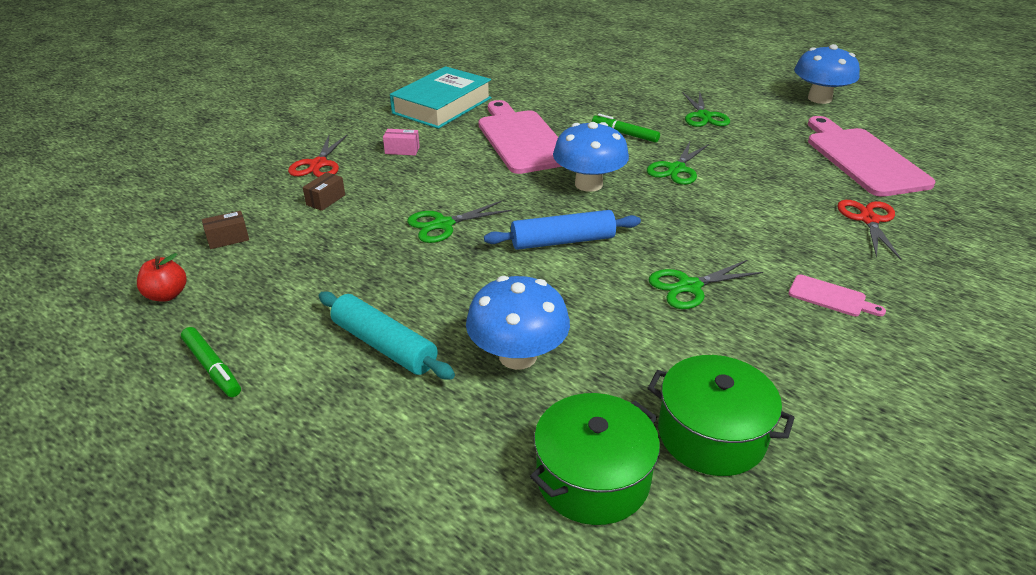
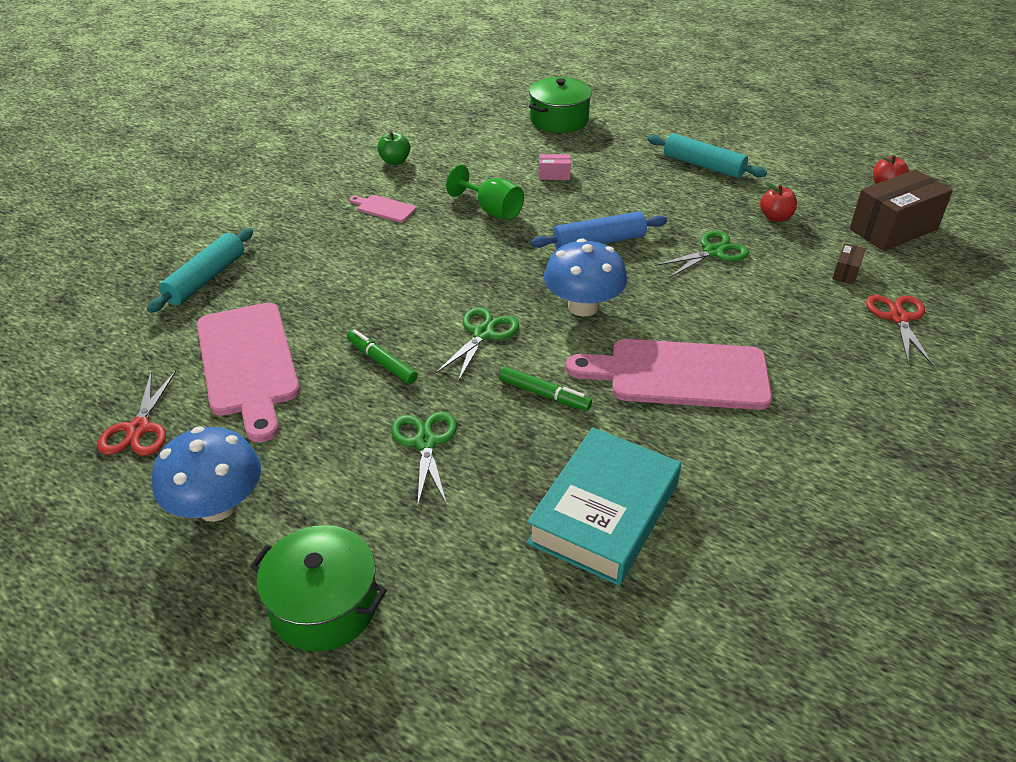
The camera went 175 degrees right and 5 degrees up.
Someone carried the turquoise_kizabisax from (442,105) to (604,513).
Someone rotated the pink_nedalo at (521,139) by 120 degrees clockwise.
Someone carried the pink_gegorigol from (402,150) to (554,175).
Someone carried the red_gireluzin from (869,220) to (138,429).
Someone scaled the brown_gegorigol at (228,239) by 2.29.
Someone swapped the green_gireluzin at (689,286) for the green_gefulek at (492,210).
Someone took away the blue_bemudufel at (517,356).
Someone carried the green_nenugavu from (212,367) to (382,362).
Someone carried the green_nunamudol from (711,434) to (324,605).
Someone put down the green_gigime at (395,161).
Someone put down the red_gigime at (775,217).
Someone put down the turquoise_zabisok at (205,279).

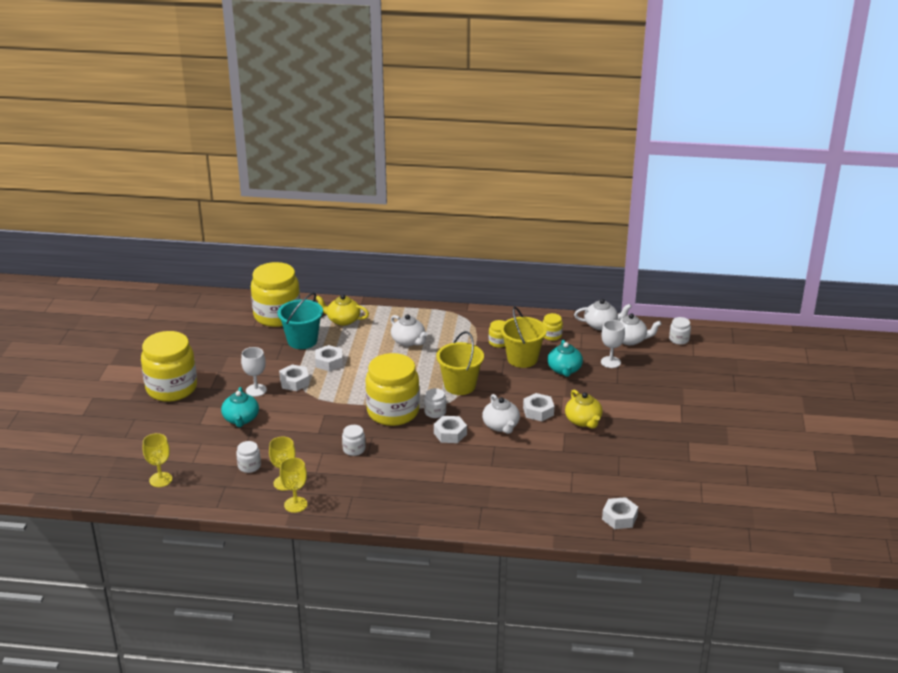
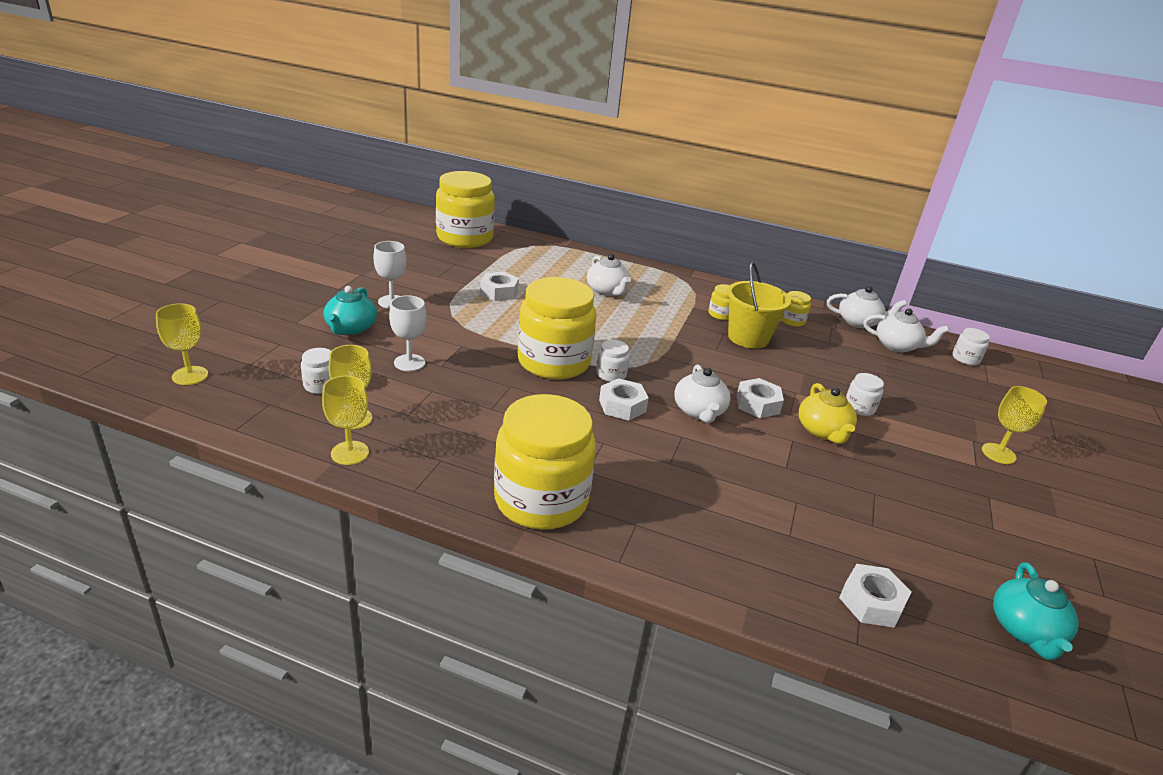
The camera went 10 degrees right and 0 degrees up.
Someone took away the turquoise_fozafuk at (302,340).
Someone took away the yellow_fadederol at (343,320).
Someone carried the white_gefulek from (610,362) to (409,363).
Someone carried the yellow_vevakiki from (171,388) to (541,500).
Someone took away the yellow_fozafuk at (460,385).
Someone carried the turquoise_fadederol from (564,370) to (1025,630).
Someone took away the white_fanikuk at (294,382).
Someone carried the white_vevakiki from (354,449) to (859,408).
Someone put down the yellow_gefulek at (998,453).

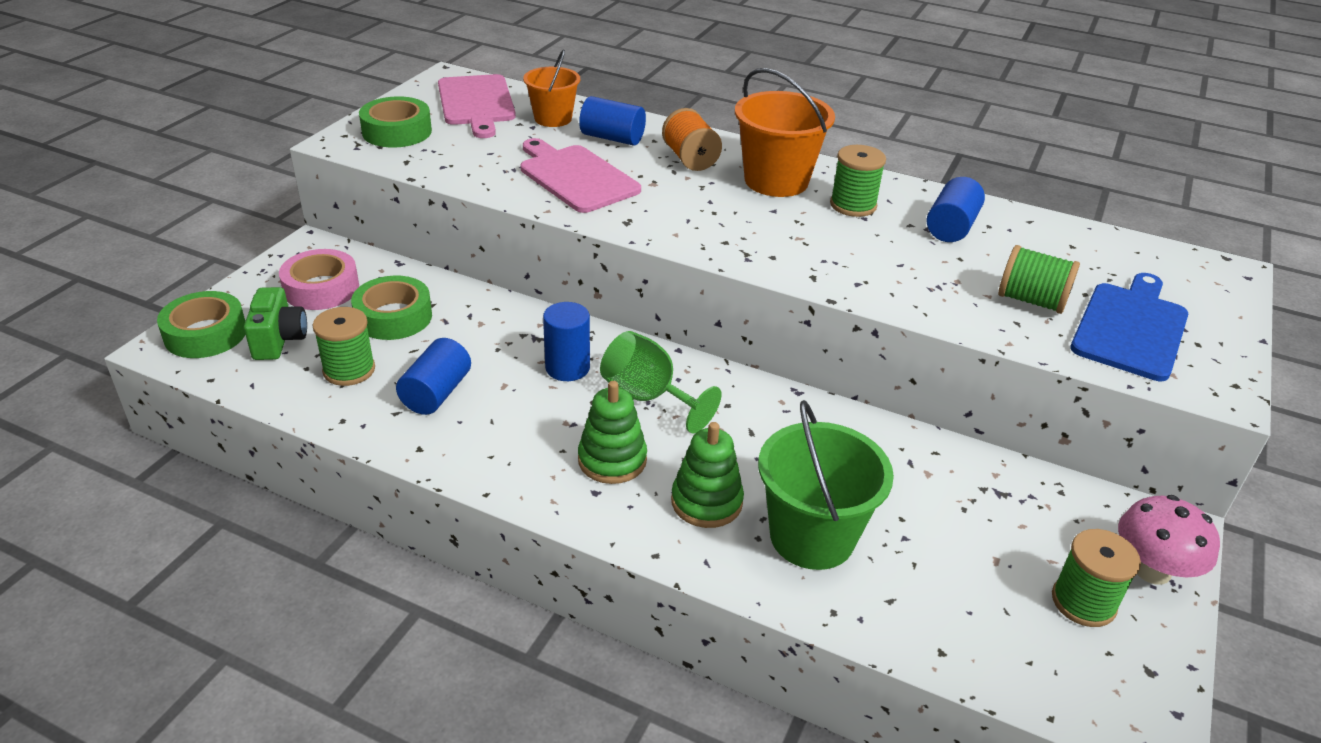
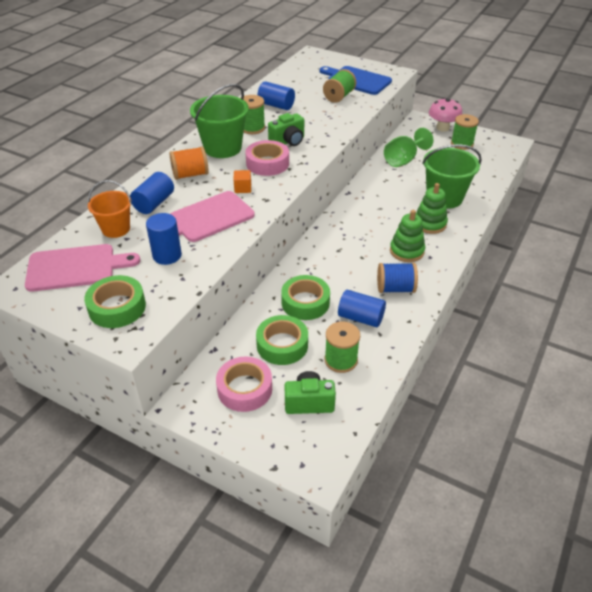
The camera went 85 degrees left and 5 degrees up.
Someone repainted the orange_fozafuk at (776,181), which became the green_fozafuk at (222,148).
Someone carried the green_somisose from (205,334) to (305,302).
Someone carried the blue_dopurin from (567,368) to (167,255).
Someone carried the green_gefulek from (648,397) to (403,160).
Someone put down the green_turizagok at (288,142).
Someone put down the pink_somisose at (267,163).
Someone put down the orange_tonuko at (243,188).
Someone put down the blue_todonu at (395,288).

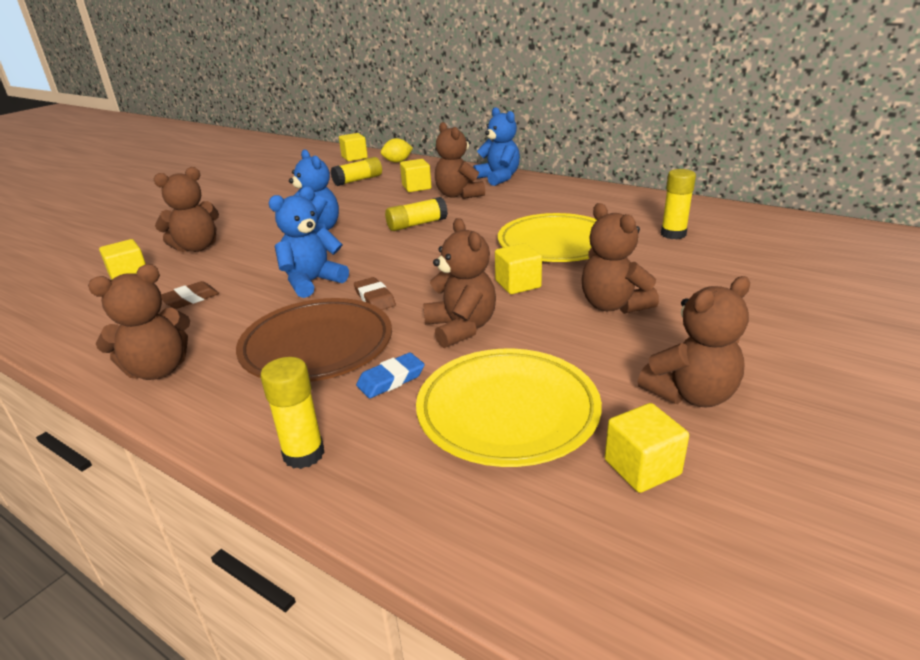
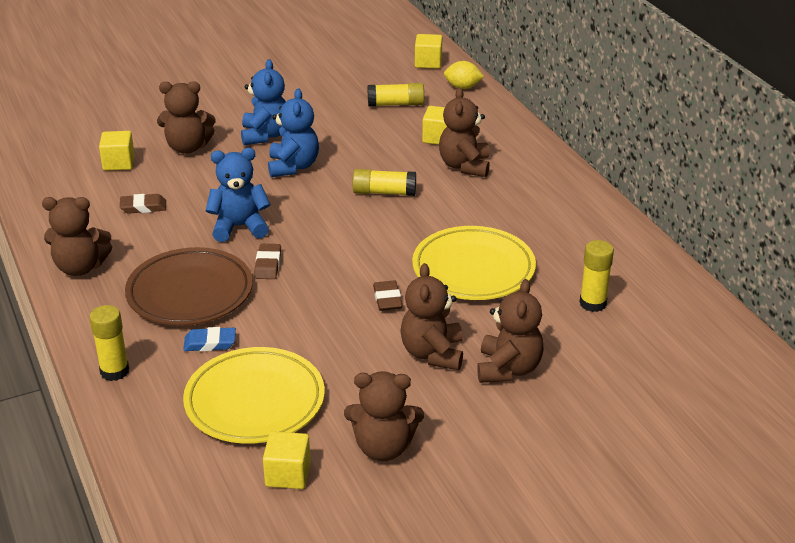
The camera went 30 degrees right and 5 degrees up.
Someone carried the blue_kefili from (498,178) to (265,135).
Someone carried the brown_kefili from (461,328) to (508,369).
Someone swapped the yellow_tonuko at (518,284) for the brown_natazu at (387,299).

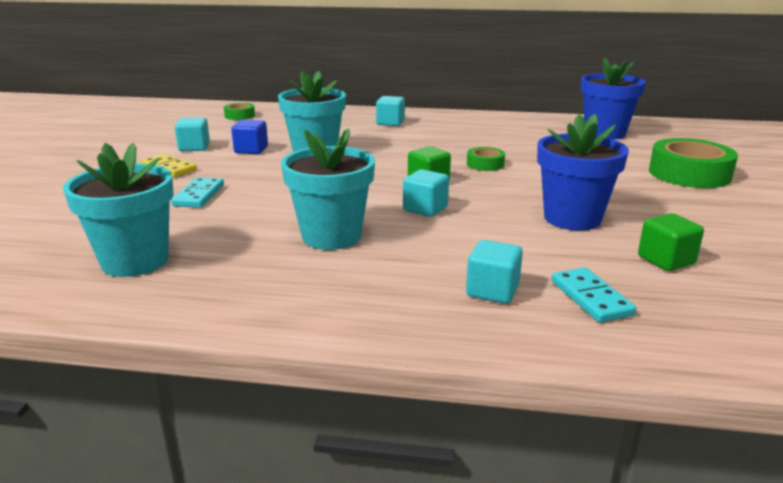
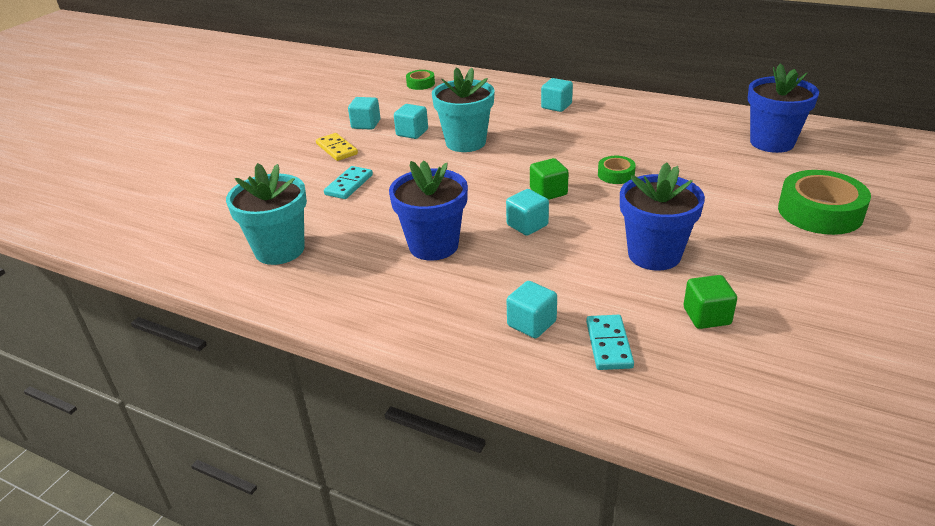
The camera went 20 degrees right and 10 degrees up.
Someone repainted the blue_tonuko at (251,150), which became the turquoise_tonuko at (412,133).
Someone repainted the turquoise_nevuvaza at (331,236), which became the blue_nevuvaza at (433,245).

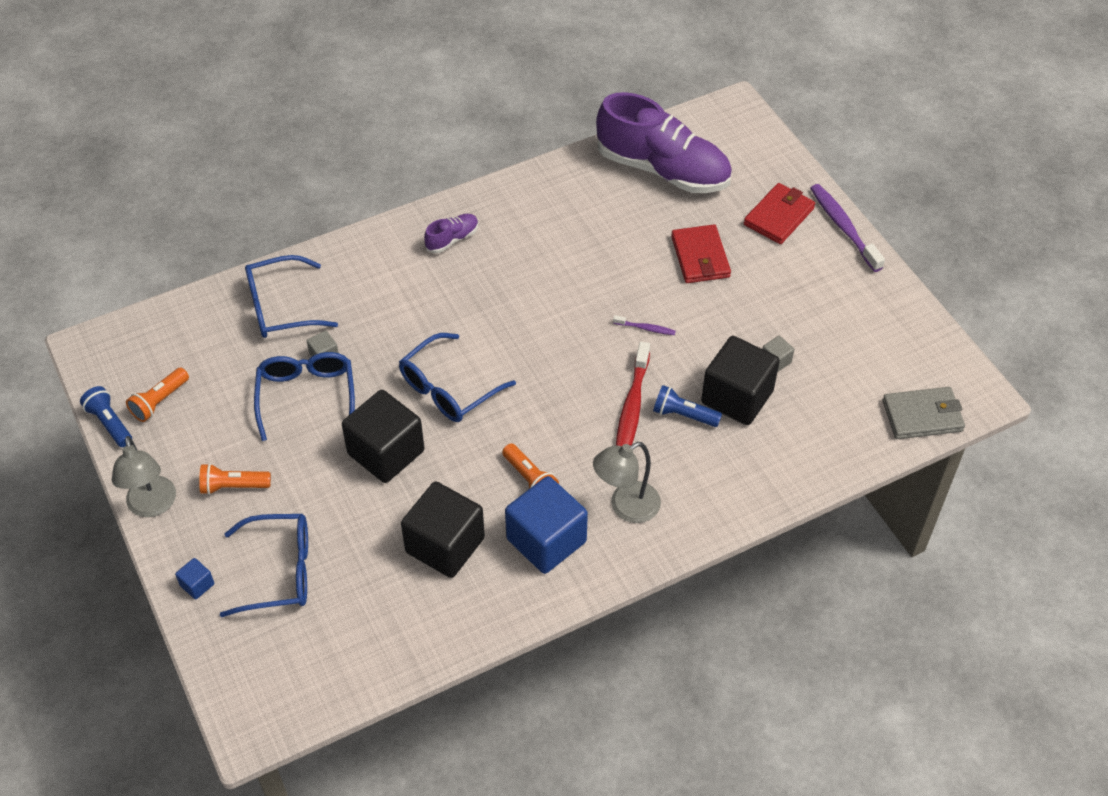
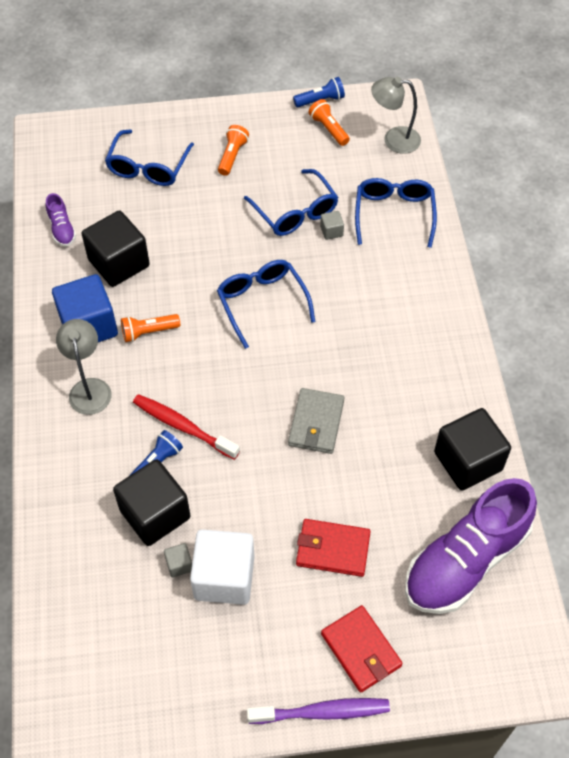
The camera went 110 degrees right and 5 degrees up.
Someone carried the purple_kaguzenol from (452,239) to (62,229).
Someone took away the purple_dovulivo at (645,328).
Someone rotated the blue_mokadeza at (307,396) by 45 degrees clockwise.
Someone carried the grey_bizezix from (922,416) to (316,423).
Someone carried the black_tonuko from (386,452) to (468,461).
Someone carried the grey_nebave from (152,506) to (394,139).
Someone took away the blue_tonuko at (197,585).
Someone put down the white_tonuko at (224,577).

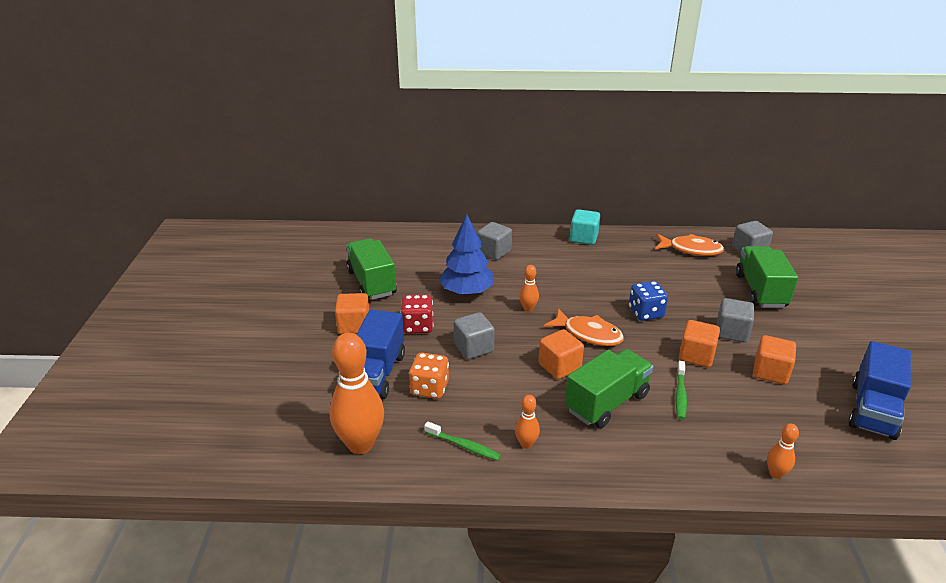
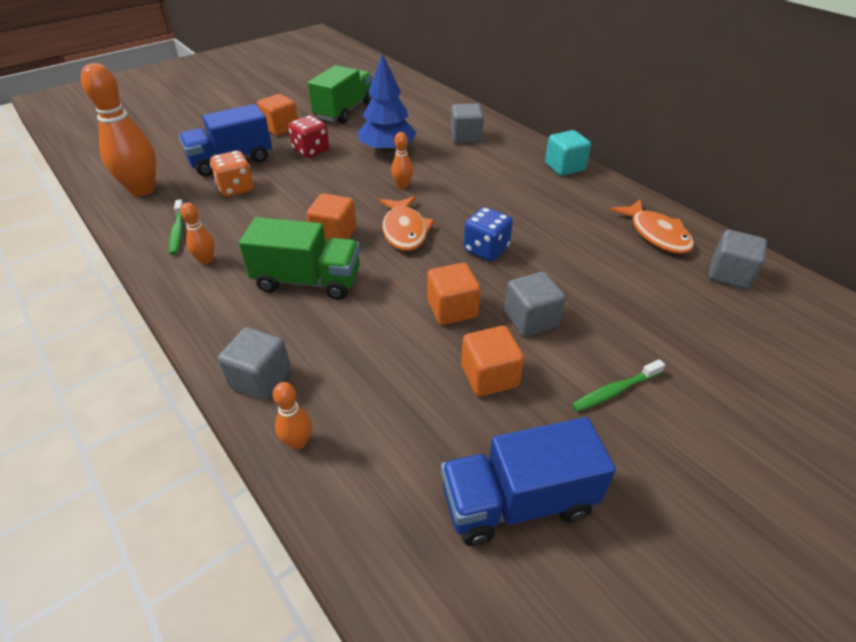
The camera went 50 degrees right and 10 degrees up.
Someone took away the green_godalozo at (760,291).
Someone carried the grey_tonuko from (473,348) to (260,379).
Someone carried the green_dovulivo from (680,394) to (614,391).

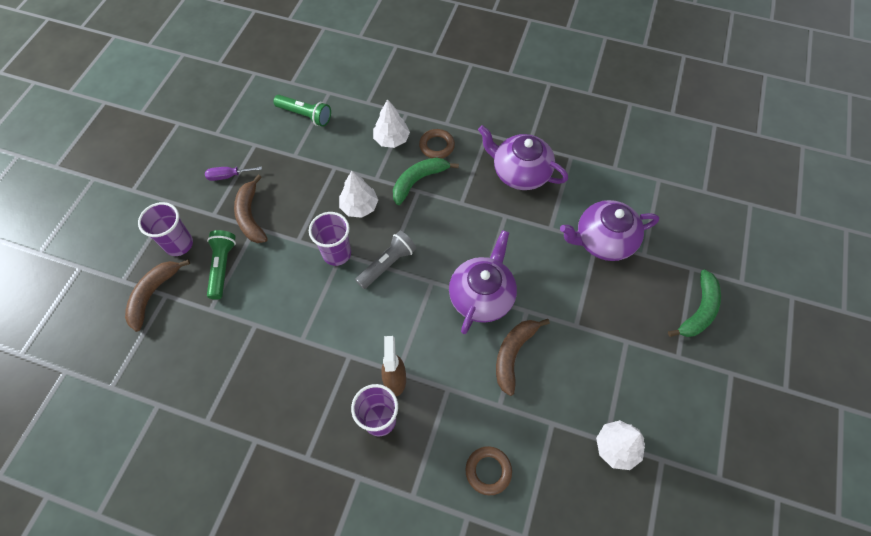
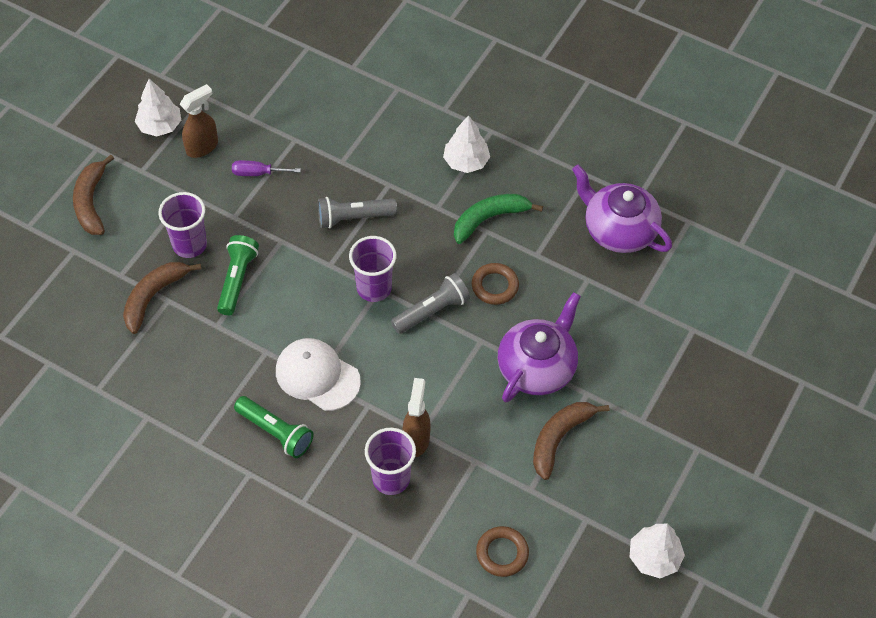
The camera went 10 degrees right and 5 degrees down.
Someone carried the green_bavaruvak from (305,115) to (275,432).
Someone carried the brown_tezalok from (436,146) to (495,286).
Someone carried the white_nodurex from (359,206) to (160,126).
Someone carried the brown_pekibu from (251,216) to (91,202).
Someone took away the purple_fadederol at (603,240).
Someone took away the green_pekibu at (698,310).
Someone put down the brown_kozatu at (202,147).
Someone put down the grey_bavaruvak at (353,218).
Someone put down the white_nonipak at (317,376).

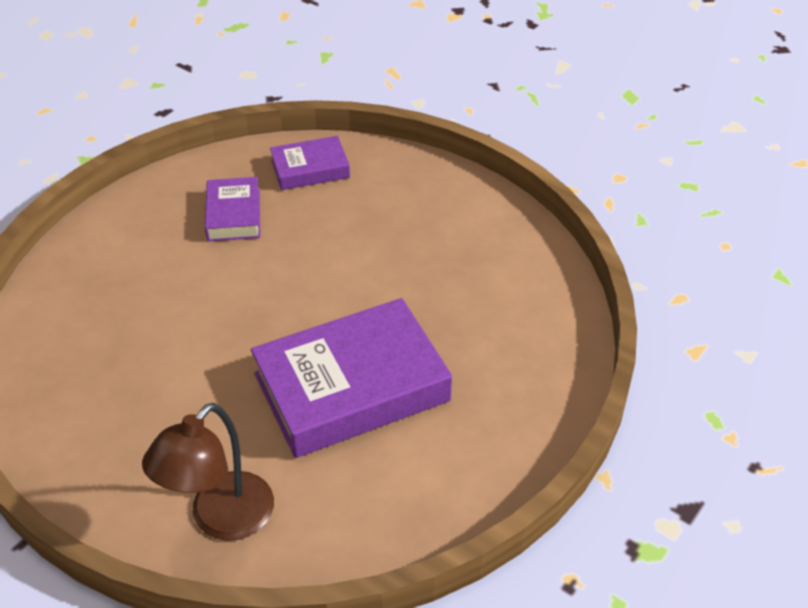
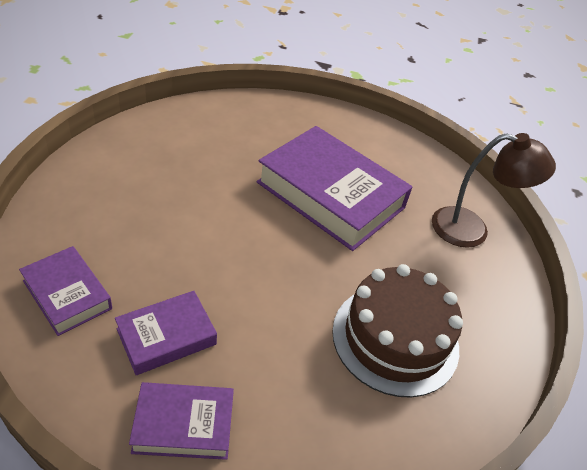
The camera went 120 degrees left and 0 degrees up.
Someone put down the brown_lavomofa at (395,339).
Someone put down the purple_kizabisax at (183,425).

